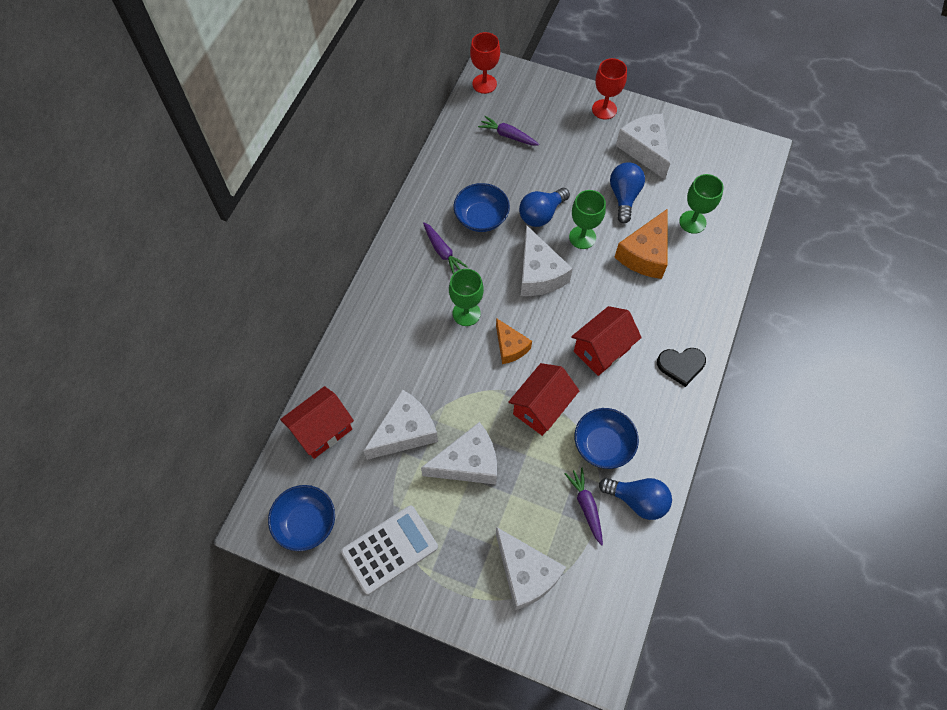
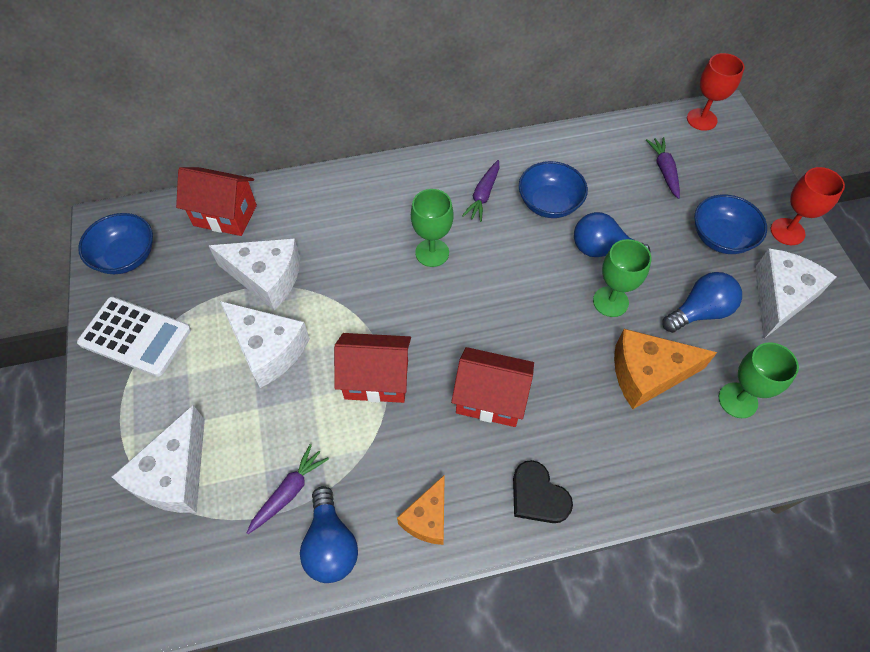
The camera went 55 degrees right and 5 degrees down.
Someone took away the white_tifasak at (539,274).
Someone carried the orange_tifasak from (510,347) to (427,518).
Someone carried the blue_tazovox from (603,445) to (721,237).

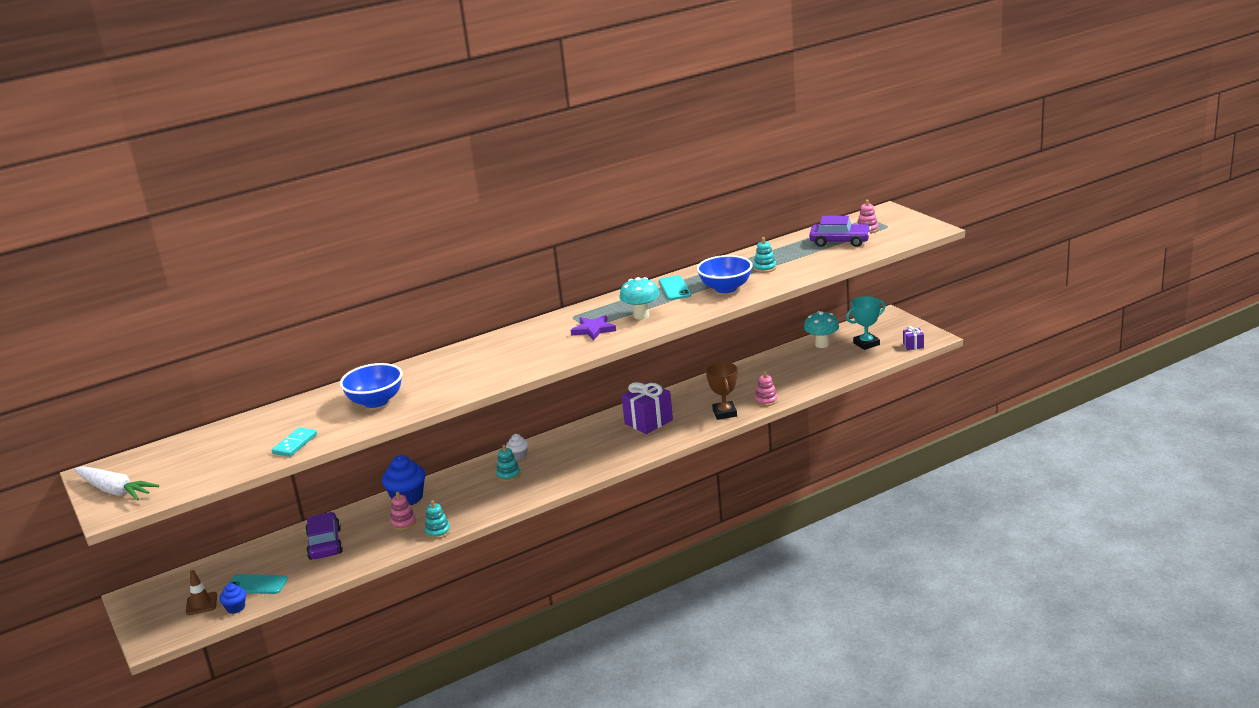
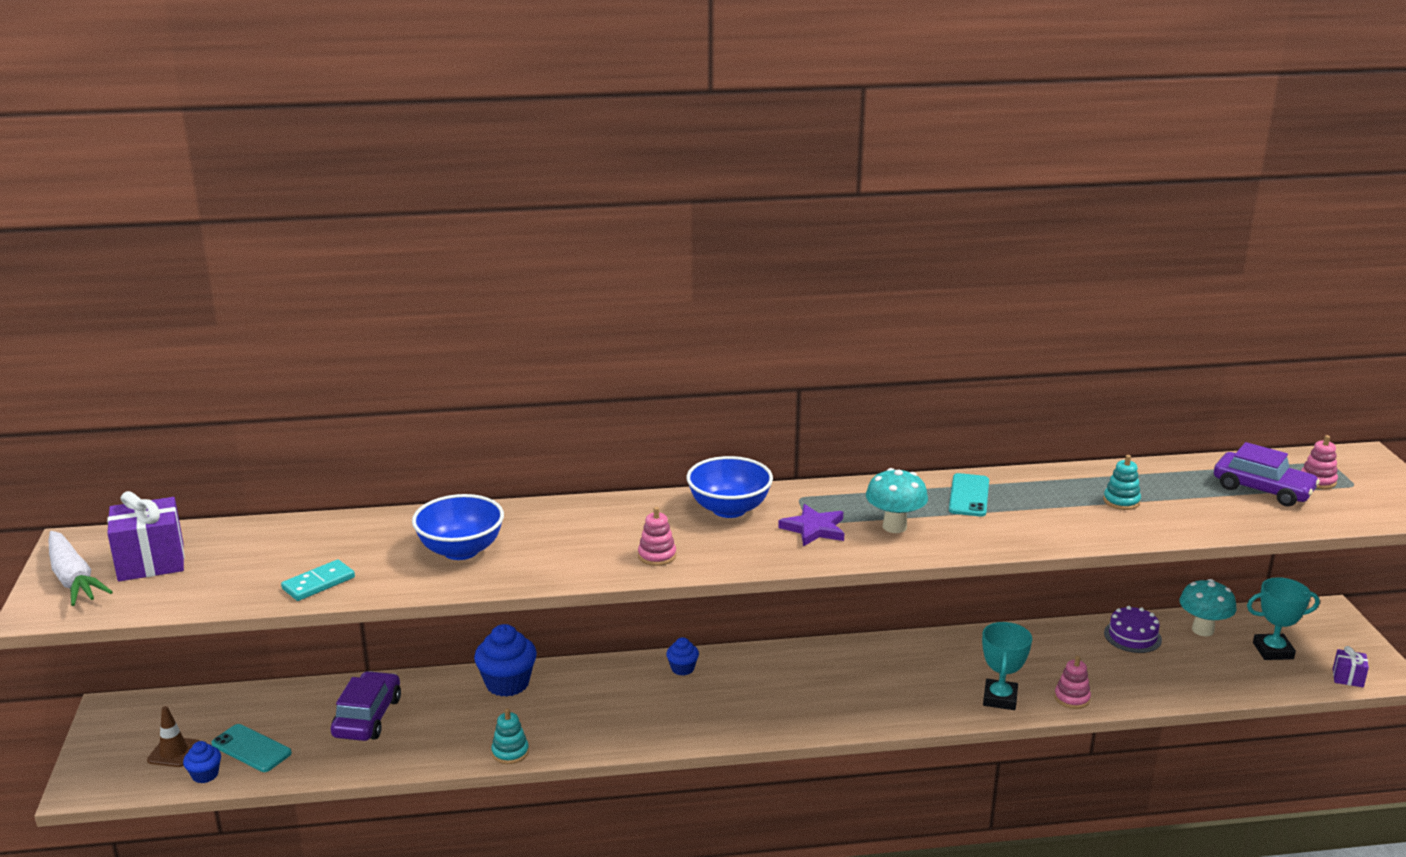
The camera went 20 degrees right and 0 degrees up.
Someone carried the blue_tazovox from (725,288) to (729,509).
Someone repainted the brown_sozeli at (724,413), which became the turquoise_sozeli at (1000,698).
Someone carried the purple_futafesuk from (648,422) to (151,562).
Someone repainted the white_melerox at (518,456), which became the blue_melerox at (682,668).
Someone took away the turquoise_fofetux at (508,475).
Someone carried the pink_fofetux from (403,523) to (657,556).
Someone put down the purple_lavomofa at (1132,636).

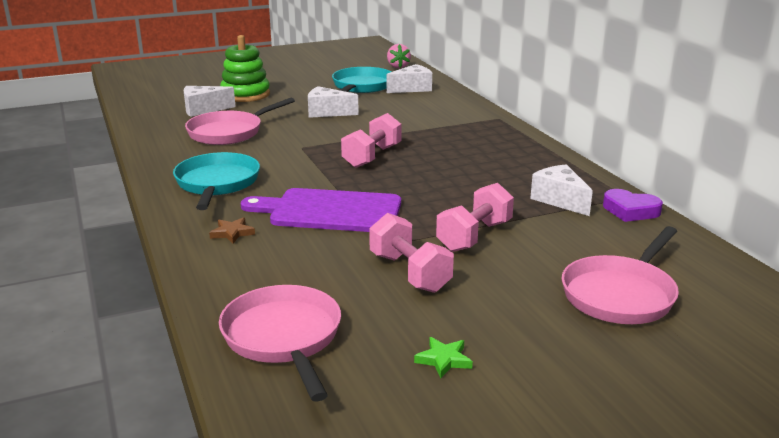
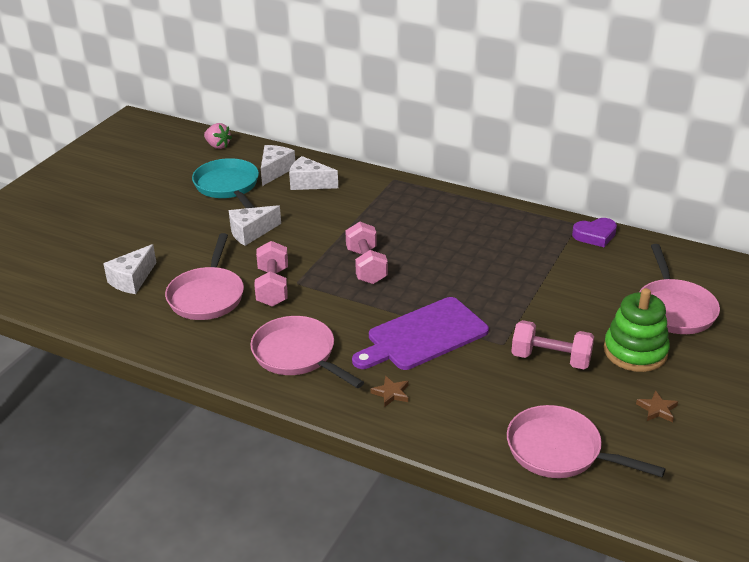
The camera went 40 degrees left and 10 degrees up.
Someone carried the green_fofetux from (245,94) to (635,351).
Someone repainted the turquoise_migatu at (217,184), which became the pink_migatu at (297,355).
Someone carried the white_tifasak from (559,200) to (309,183).
Someone carried the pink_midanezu from (474,236) to (273,287).
Someone repainted the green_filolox at (444,360), which became the brown_filolox at (657,409).

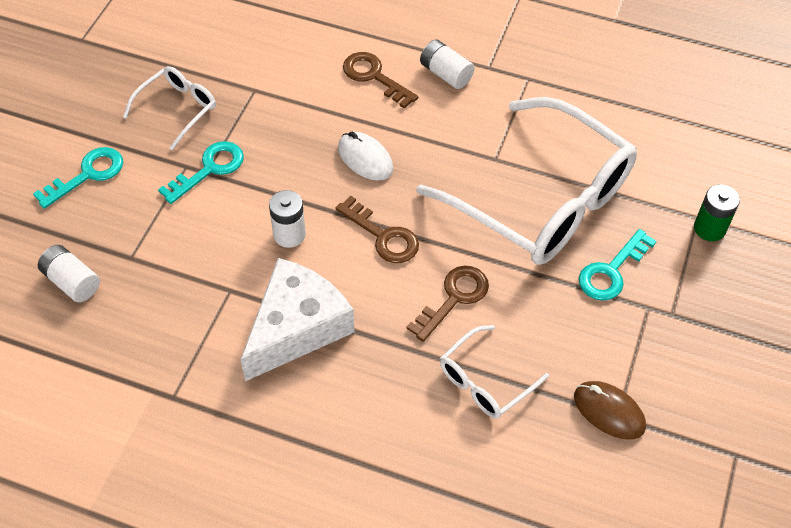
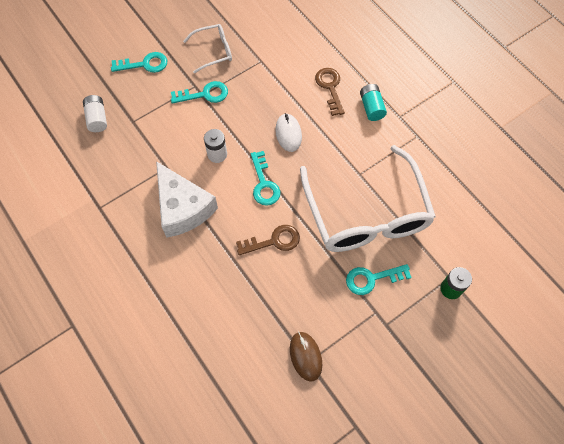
The camera went 35 degrees right and 10 degrees up.
Someone repainted the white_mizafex at (446,74), which became the turquoise_mizafex at (371,107).
Someone repainted the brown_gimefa at (383,236), which became the turquoise_gimefa at (264,184).
Someone rotated the white_tifasak at (296,328) by 75 degrees clockwise.
Someone took away the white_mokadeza at (485,381).

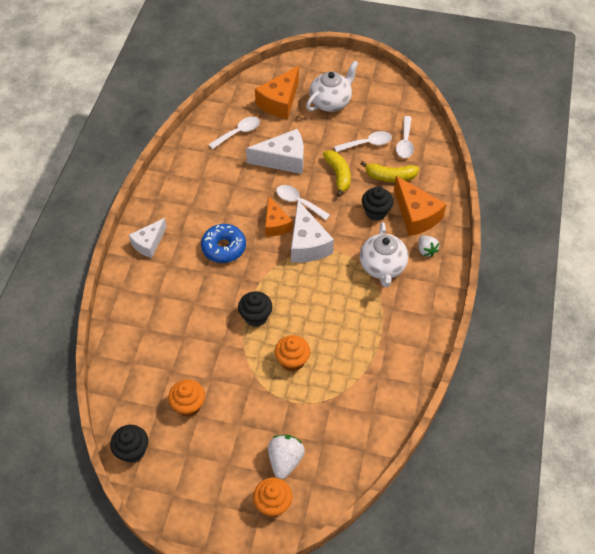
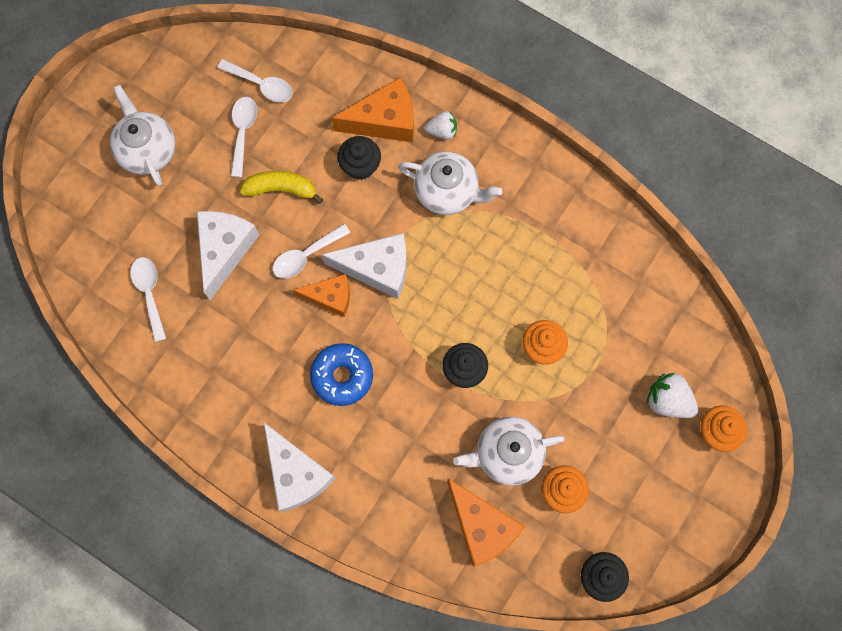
The camera went 70 degrees left and 20 degrees up.
Someone carried the orange_tifasak from (280,102) to (481,526).
Someone took away the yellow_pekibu at (390,177).
Someone scaled the white_tifasak at (149,243) by 1.52.
Someone put down the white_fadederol at (507,453).

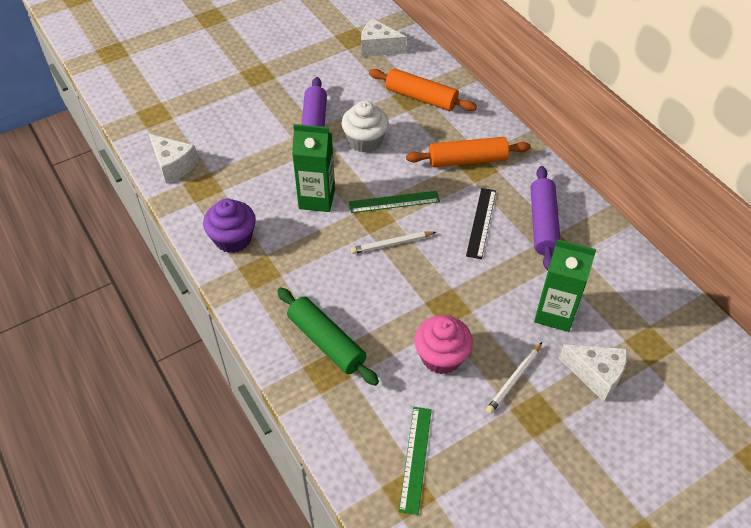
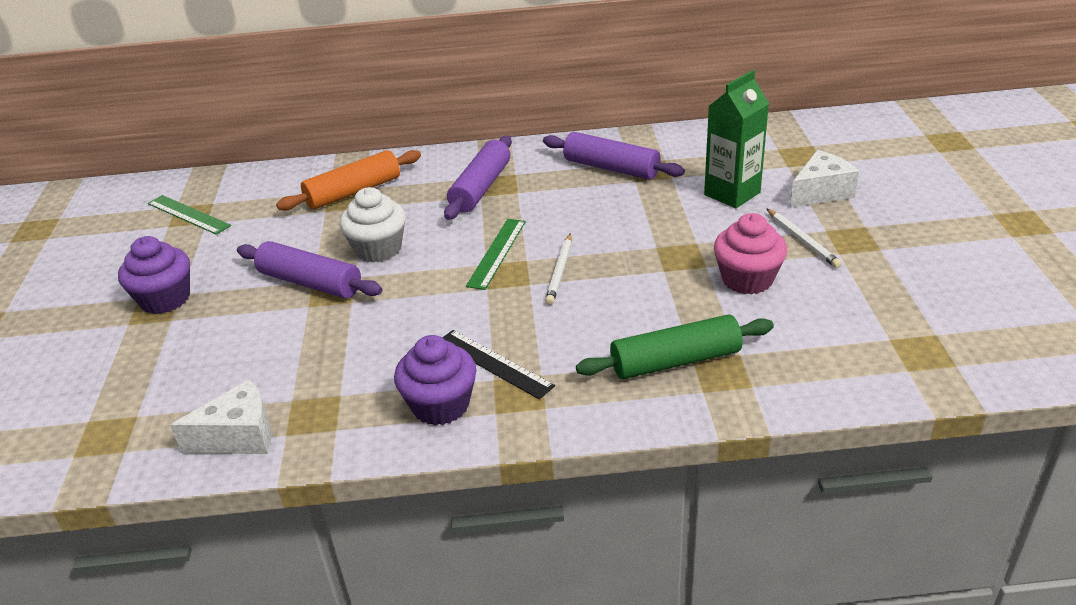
The camera went 60 degrees left and 15 degrees down.
Someone took away the white_tifasak at (378,48).
Someone took away the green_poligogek at (317,199).
Someone repainted the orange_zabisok at (467,160), which became the purple_zabisok at (481,188).
Someone carried the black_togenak from (481,222) to (494,363).
Someone carried the green_togenak from (415,458) to (188,214).
Someone put down the purple_melerox at (165,299).

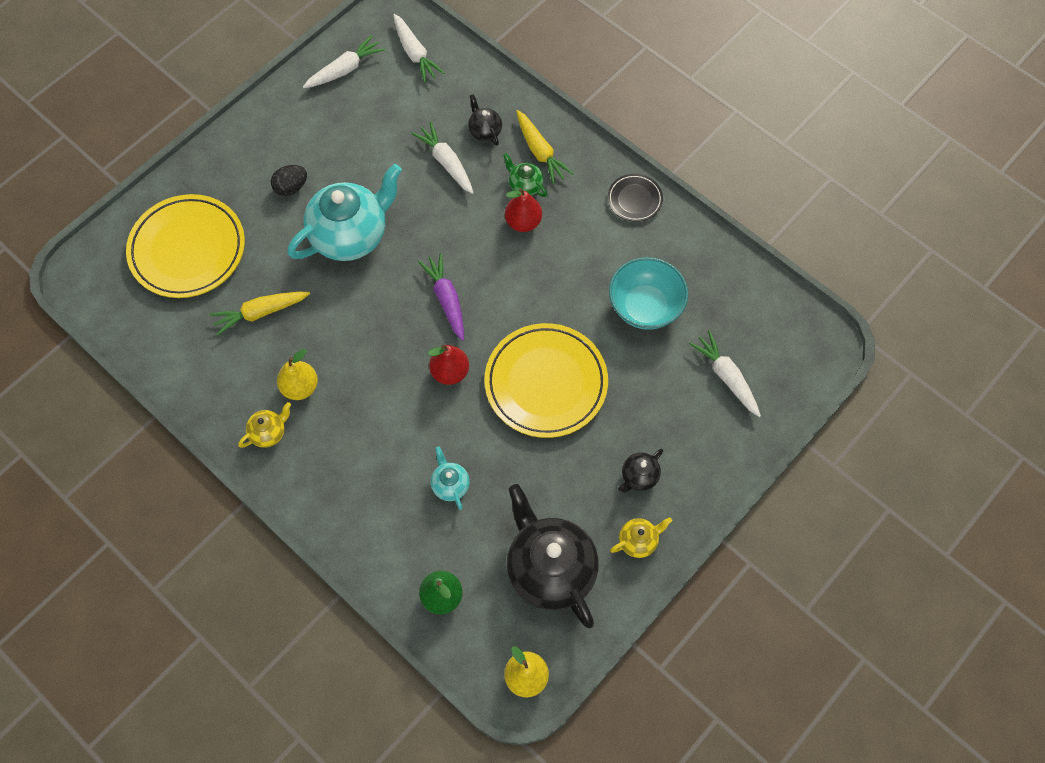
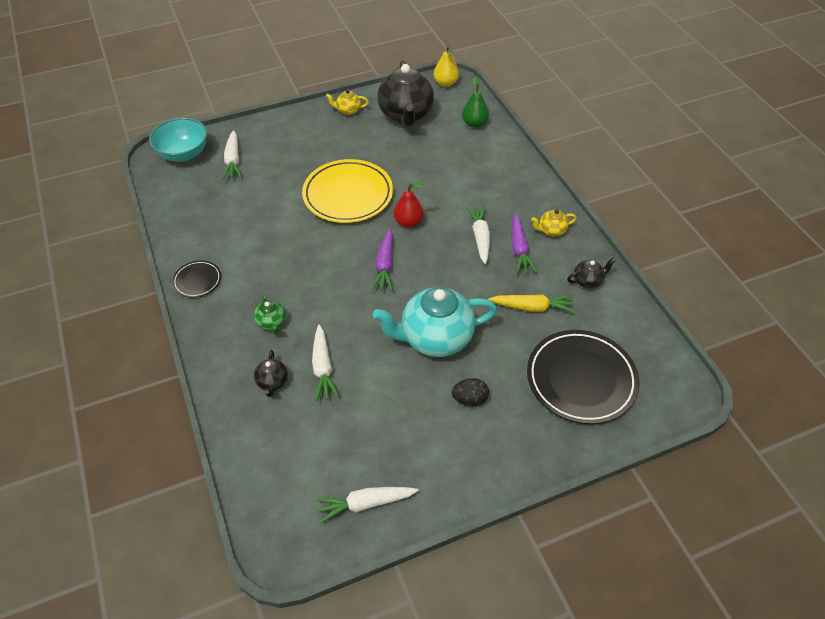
The camera went 155 degrees left and 15 degrees down.
Someone carried the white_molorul from (415,53) to (480,238).
Someone took away the yellow_molorul at (540,151).
Someone took away the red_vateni at (523,222).
Someone repainted the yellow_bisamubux at (188,249), which became the black_bisamubux at (581,379).
Someone carried the turquoise_tazovox from (645,306) to (183,154).
Someone swapped the yellow_vateni at (300,387) for the purple_molorul at (519,249).
Someone took away the turquoise_fadederol at (450,485).
Someone carried the black_fadederol from (639,477) to (588,281).

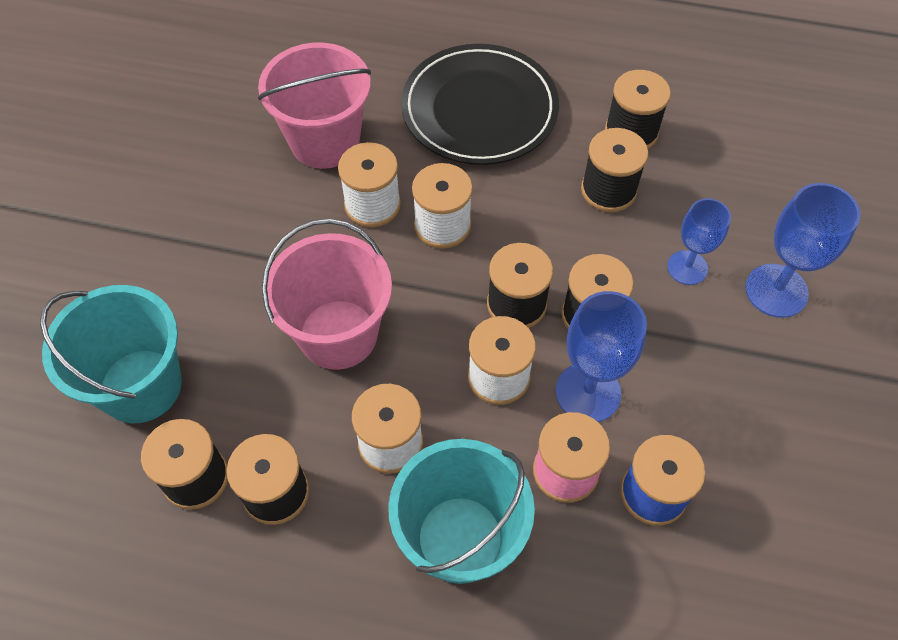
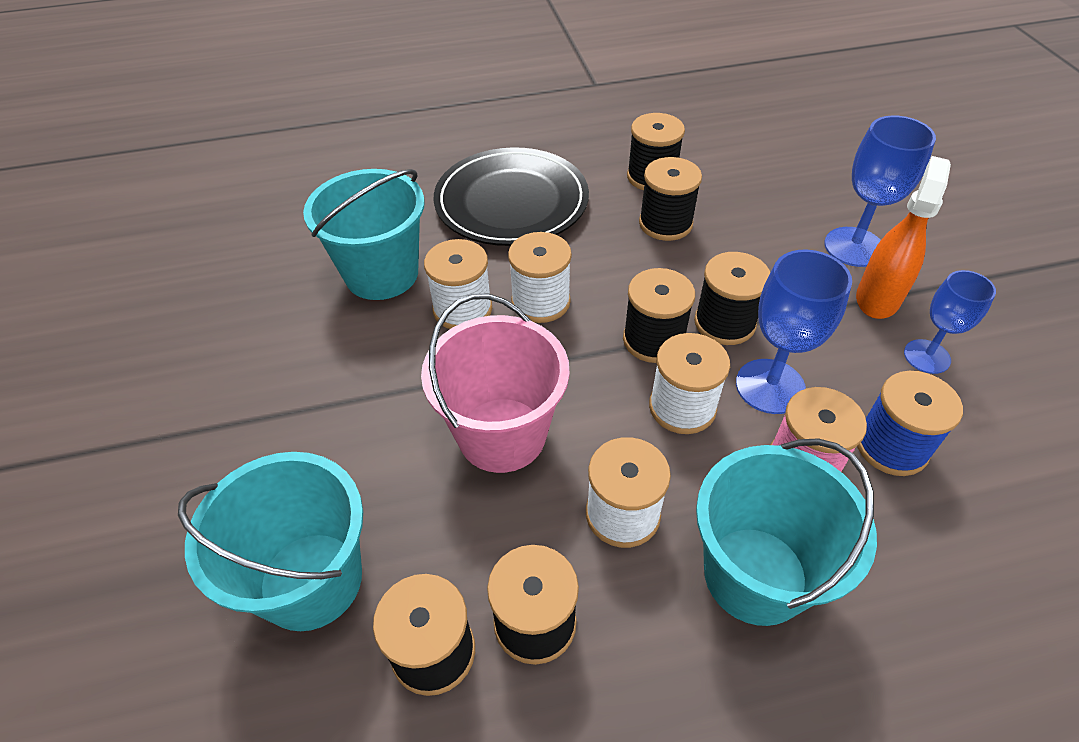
The camera went 25 degrees left and 10 degrees down.
Someone repainted the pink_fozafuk at (325,141), which became the turquoise_fozafuk at (381,274).
Someone carried the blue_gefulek from (687,267) to (927,356).
Someone put down the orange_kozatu at (877,298).

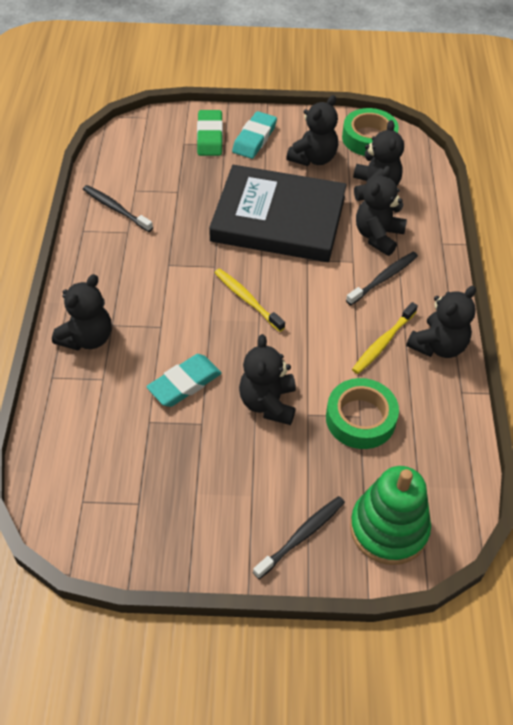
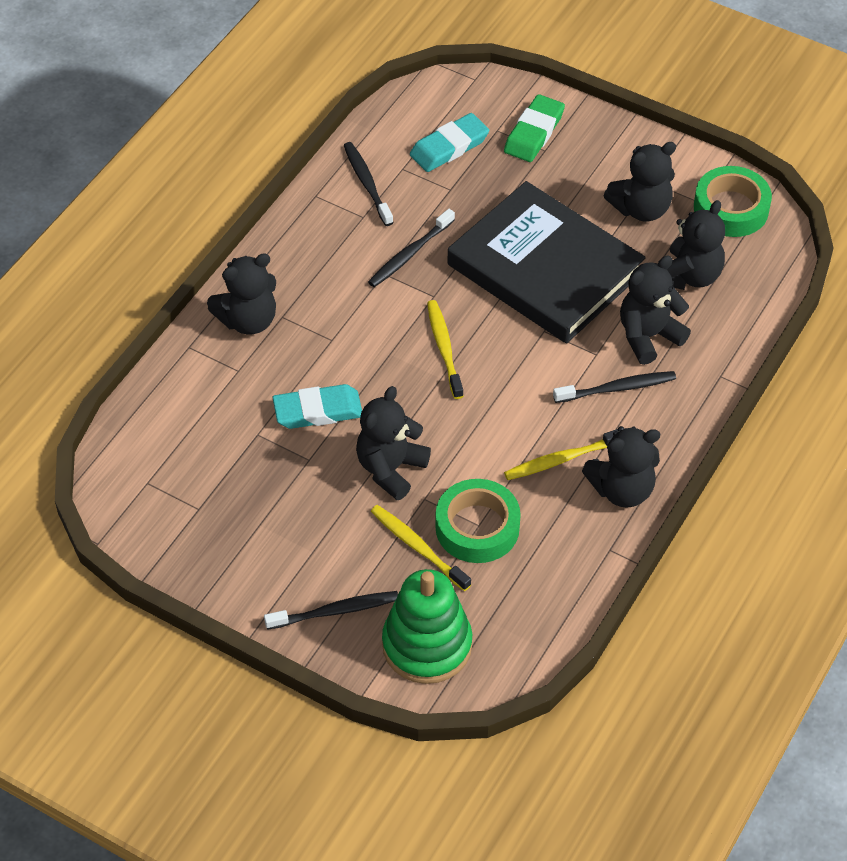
The camera went 30 degrees right and 0 degrees up.
Someone carried the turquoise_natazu from (254,138) to (449,147).
Someone put down the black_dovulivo at (409,254).
Someone put down the yellow_dovulivo at (418,547).

